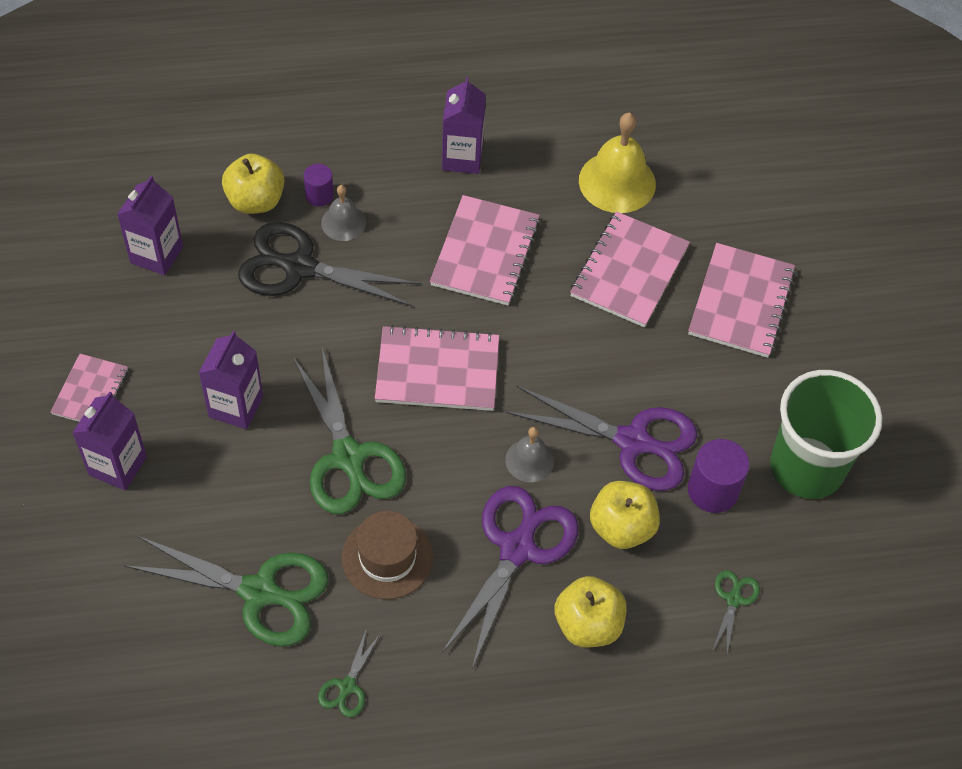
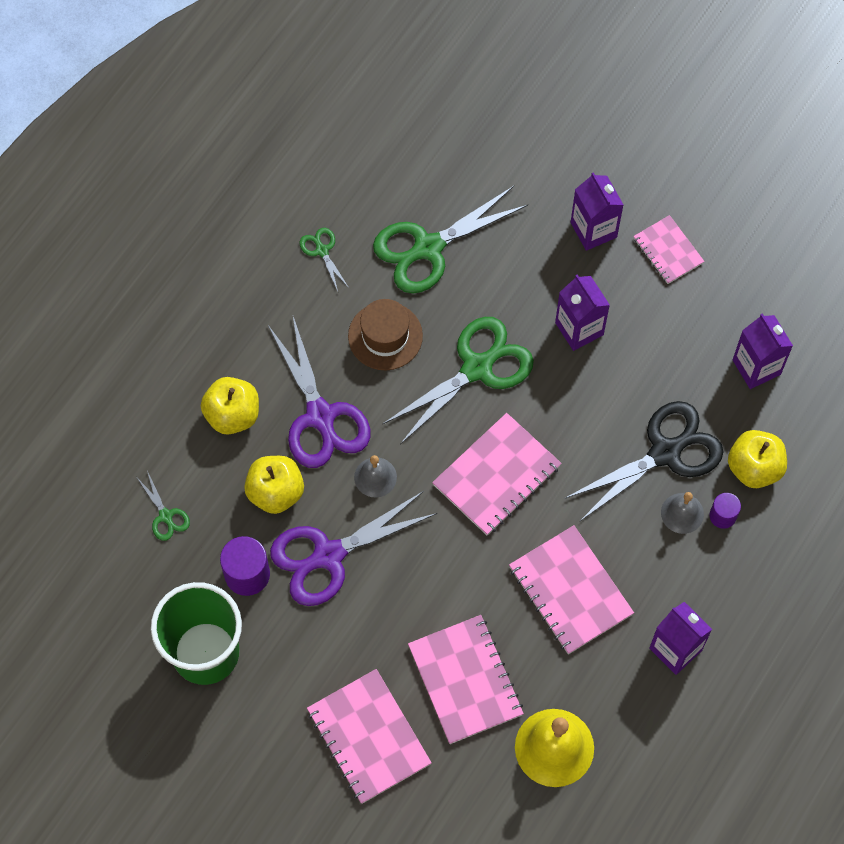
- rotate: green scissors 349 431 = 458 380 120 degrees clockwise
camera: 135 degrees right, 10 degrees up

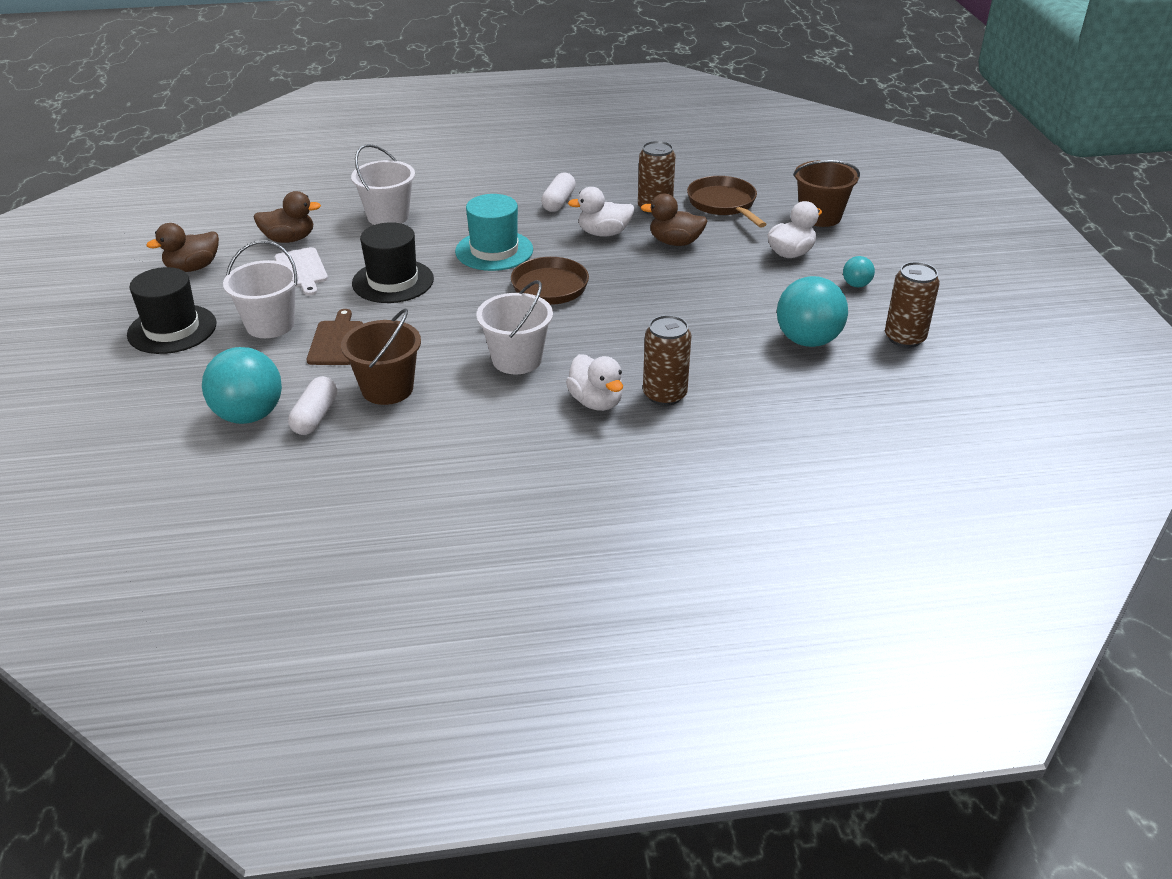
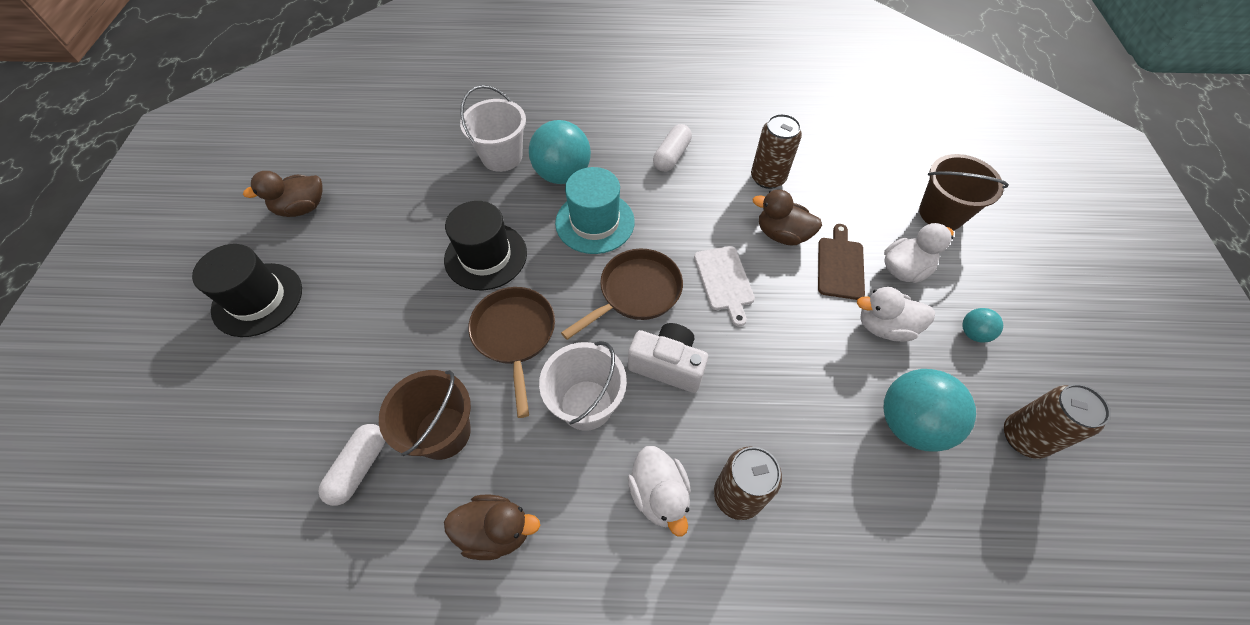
- move: brown pan 726 202 to 511 352
- move: white duck 601 212 to 896 314
- move: brown duck 287 217 to 492 527
- delete: white bucket 261 289
- move: white cutting board 301 271 to 724 286
- move: brown cutting board 335 337 to 841 262
- move: turquoise ball 242 385 to 560 152
- insert: white camera 668 358
camera: 10 degrees right, 20 degrees up

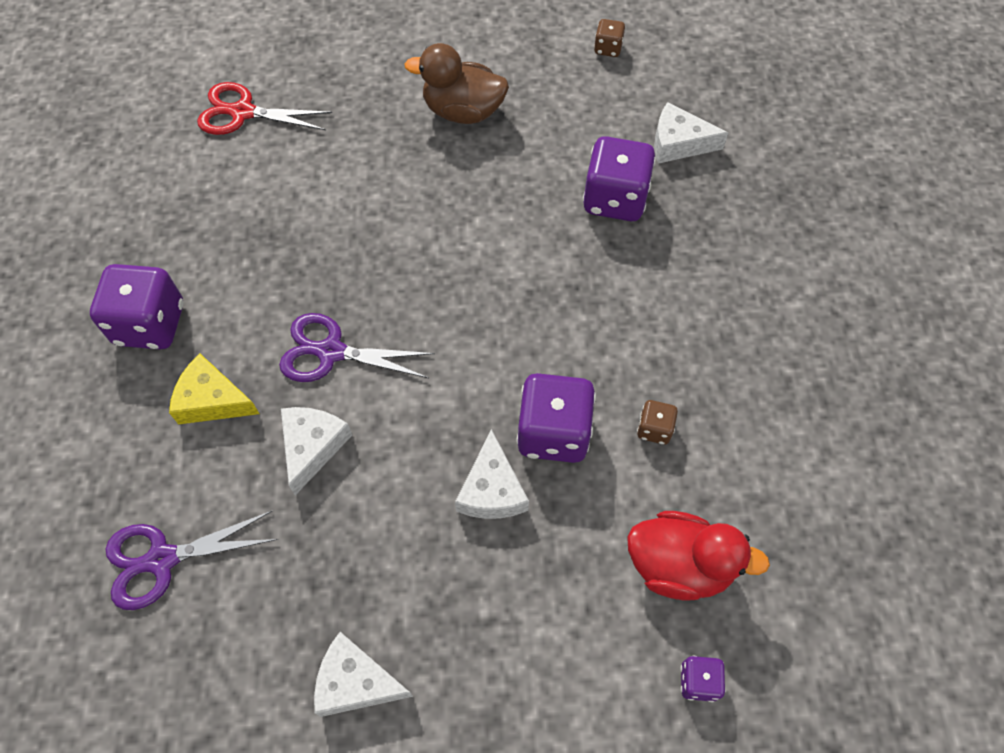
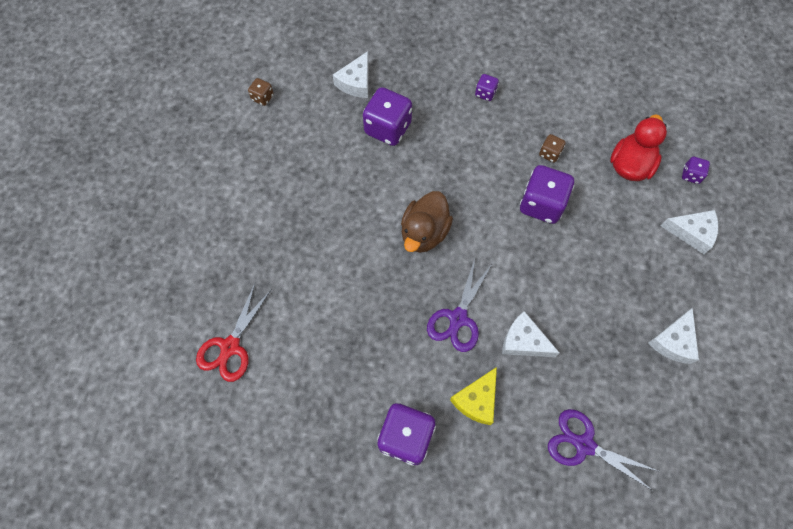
- move: brown duck 456 83 to 427 222
- move: white cheese 492 474 to 689 232
- rotate: purple scissors 192 560 = 603 450 120 degrees clockwise
- insert: purple dice 487 87
camera: 75 degrees left, 5 degrees up

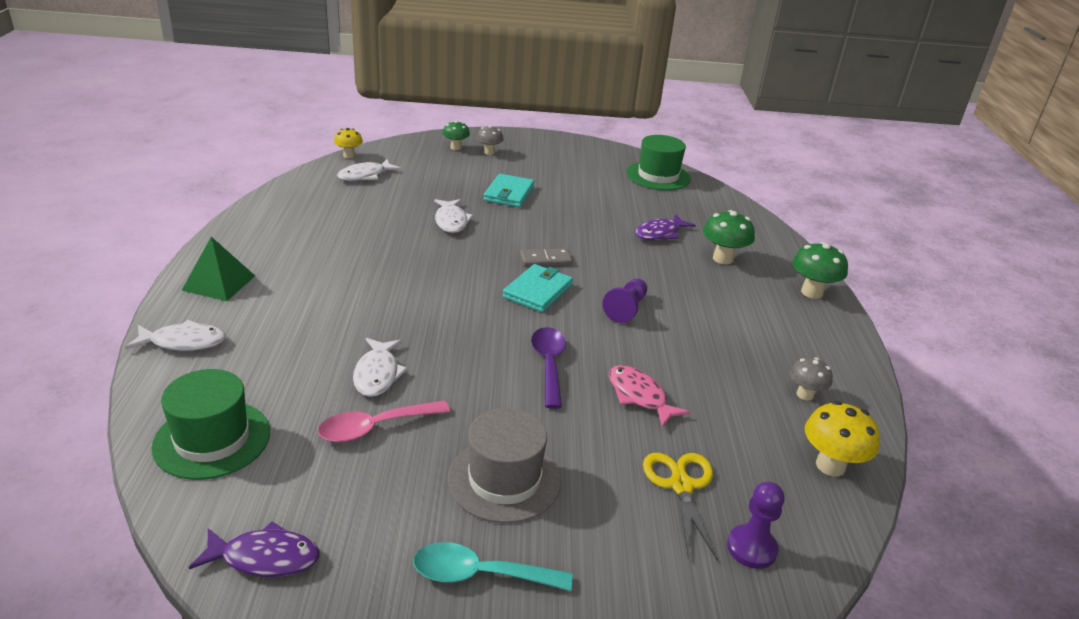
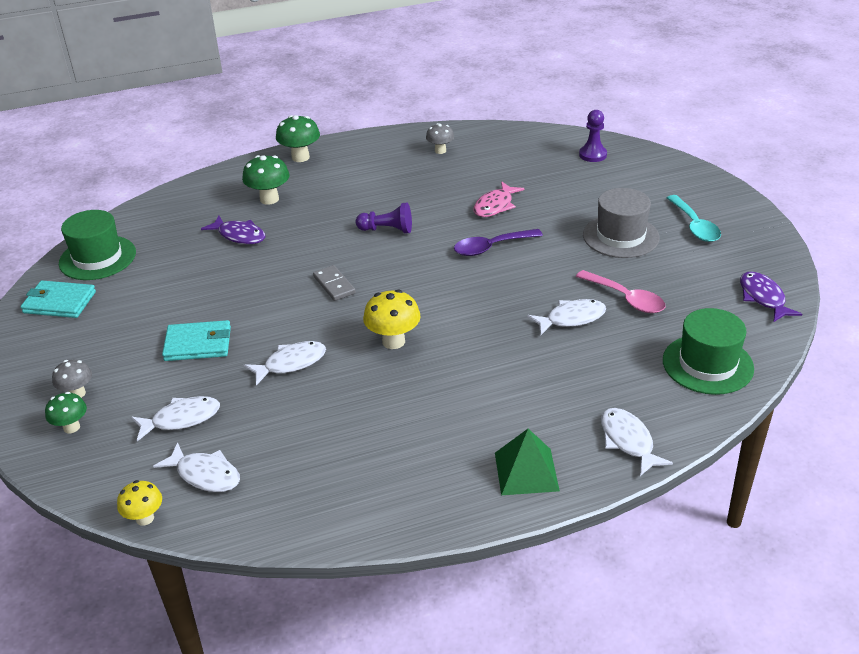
- move: turquoise wallet 538 288 to 58 299
- move: yellow mushroom 842 439 to 392 319
- delete: yellow scissors 680 507
- insert: white fish 175 418
camera: 105 degrees left, 5 degrees up

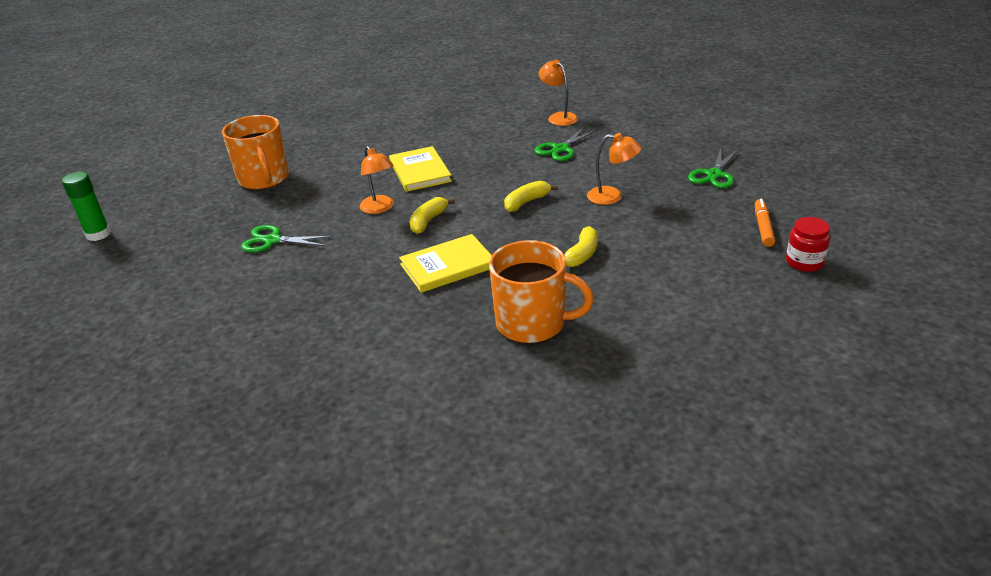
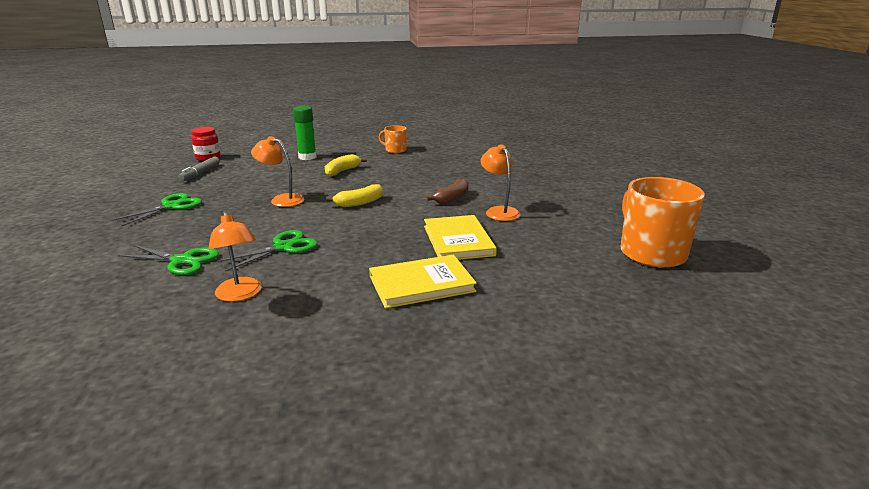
- move: green glue stick 86 206 to 304 133
- recolor: yellow banana 432 215 to brown banana 447 191
- recolor: orange marker 765 222 to grey marker 199 168
- move: green scissors 287 239 to 168 260
- move: yellow book 445 263 to 423 281
- resize: orange mug 541 291 = 393 139 x0.51
camera: 175 degrees left, 10 degrees down

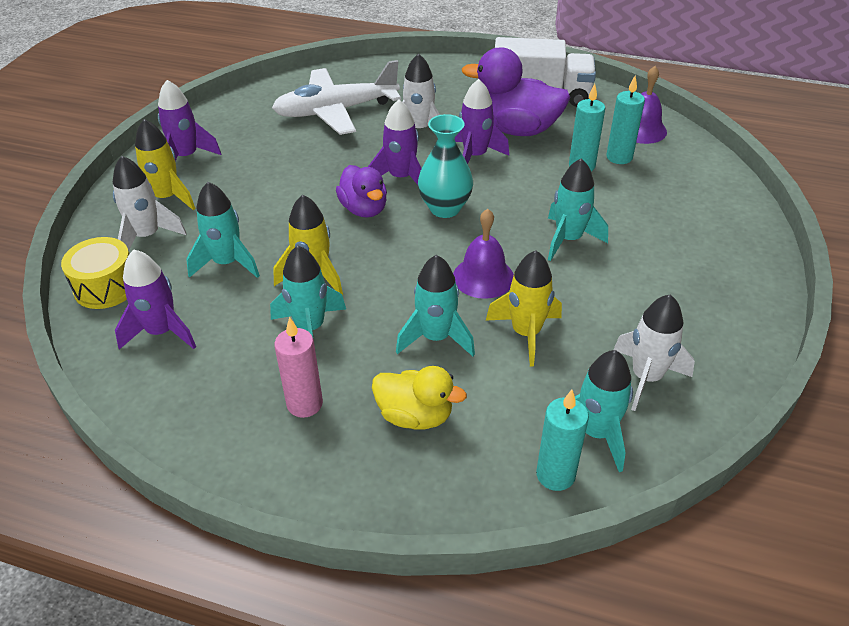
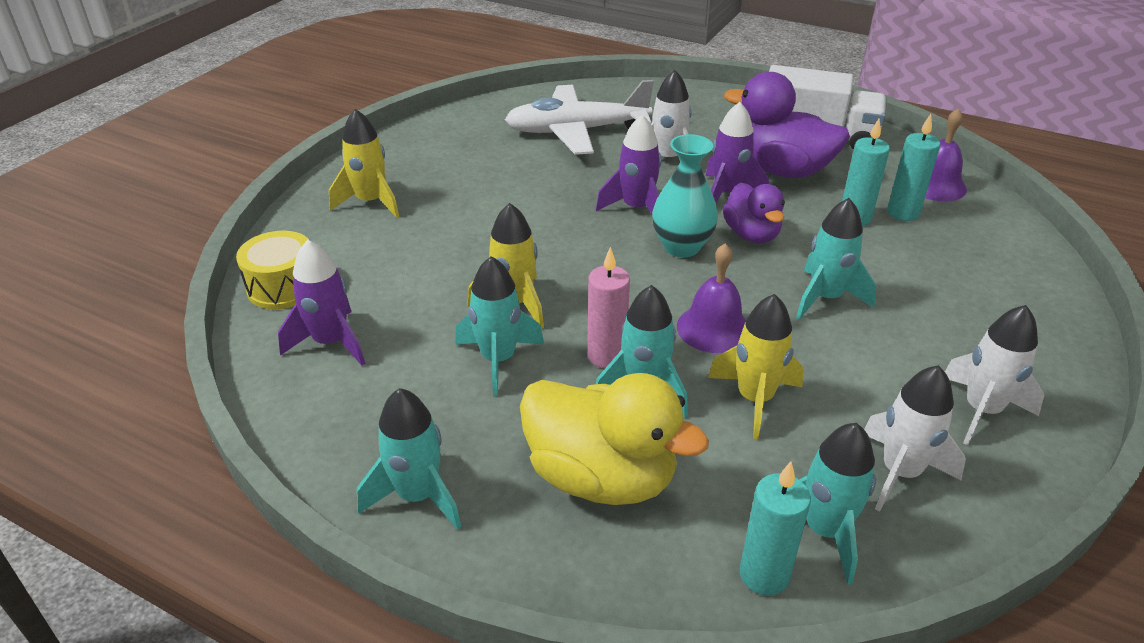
- delete: purple rocket 189 120
- move: white rocket 150 203 to 994 375
- move: purple duck 361 191 to 754 213
- move: turquoise rocket 223 230 to 409 459
- move: pink candle 298 367 to 608 307
- resize: yellow duck 419 397 = 614 439 x1.63
camera: 10 degrees right, 5 degrees down

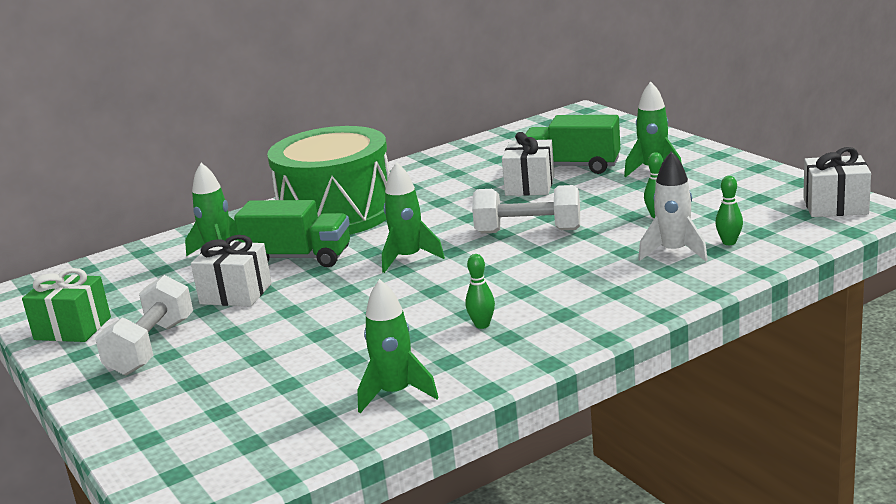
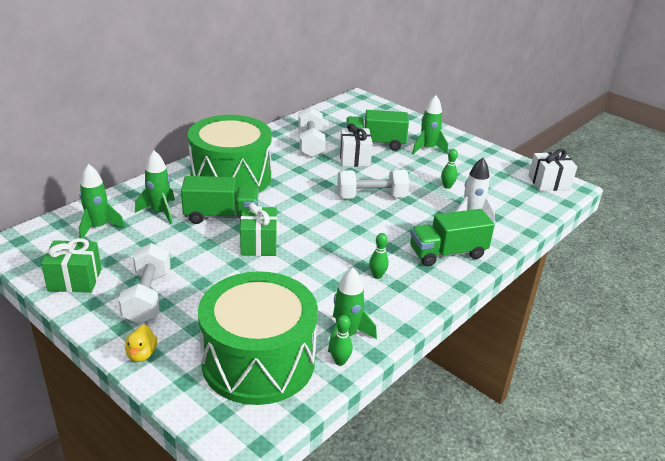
- move: green rocket 413 217 to 102 201
- move: green bowling pin 729 210 to 341 340
- delete: white gift 231 271
- insert: white dumbbell 312 132
- insert: green gift 258 229
- insert: green truck 452 237
- insert: green drum 258 338
- insert: yellow duck 141 343
camera: 20 degrees left, 10 degrees up

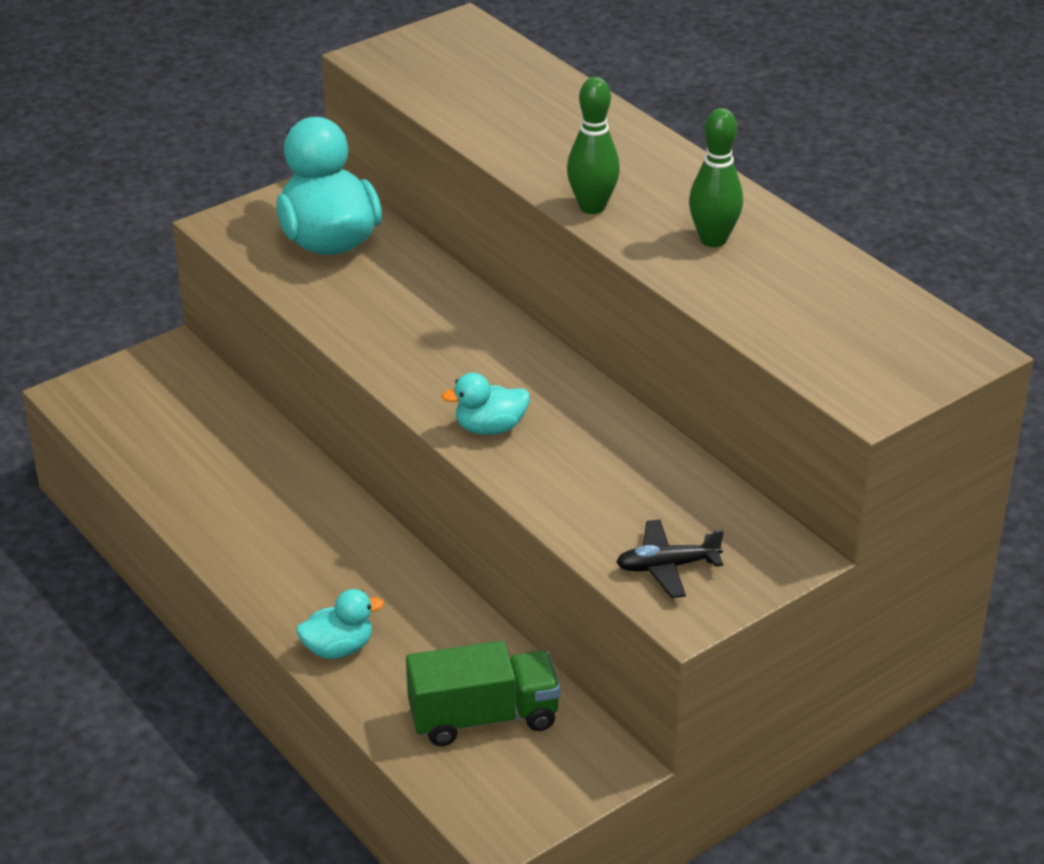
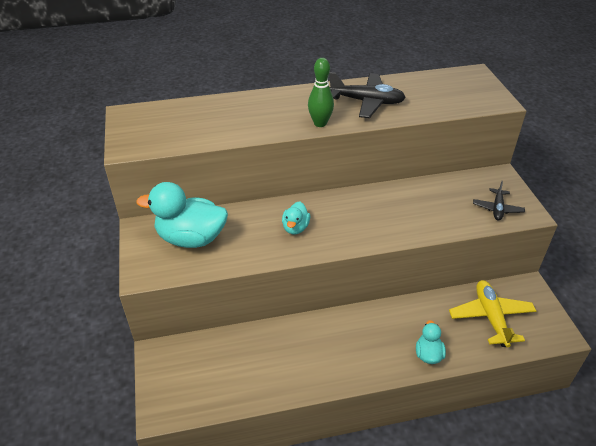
- replace: green bowling pin 716 177 to black plane 367 95
- move: turquoise duck 486 404 to 296 217
- replace: green truck 483 693 to yellow plane 492 313
camera: 65 degrees left, 5 degrees up

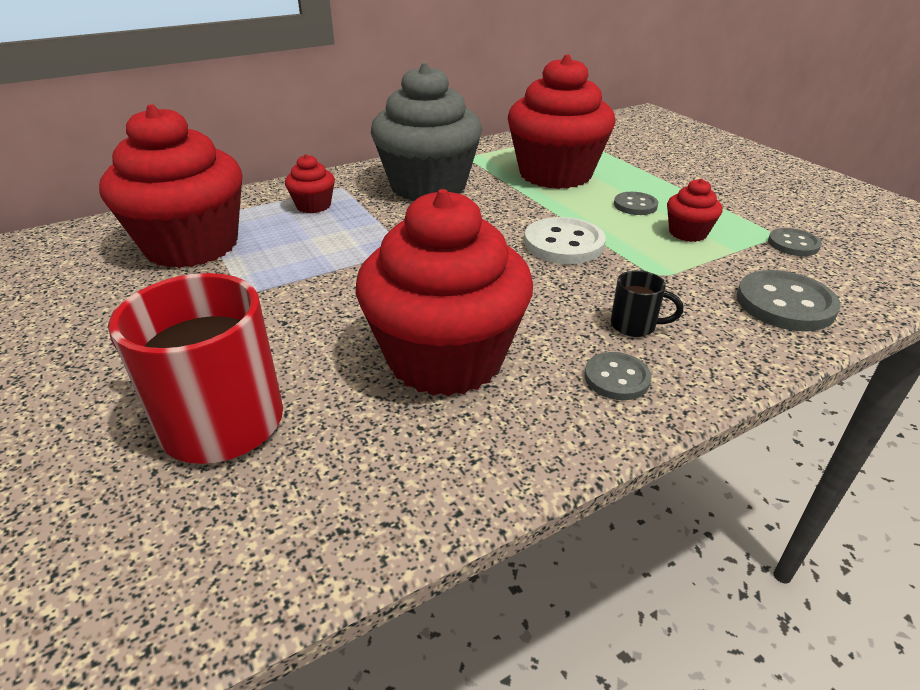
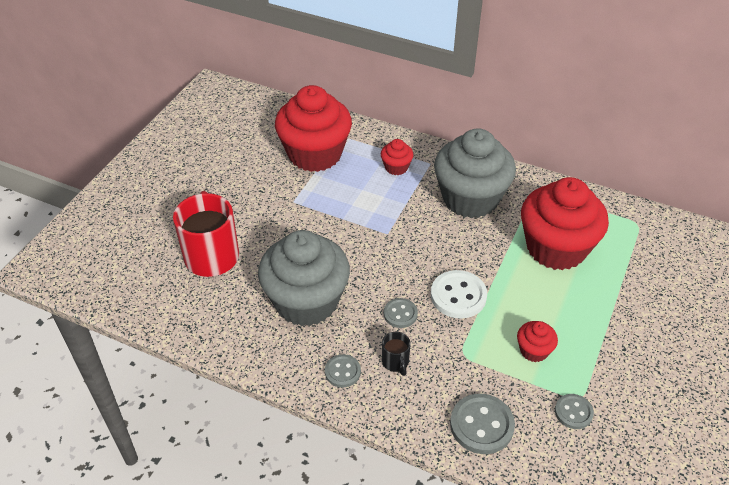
- recolor: red cupcake 444 292 to grey cupcake 304 278
- move: grey button 636 203 to 401 313
camera: 55 degrees right, 10 degrees up

